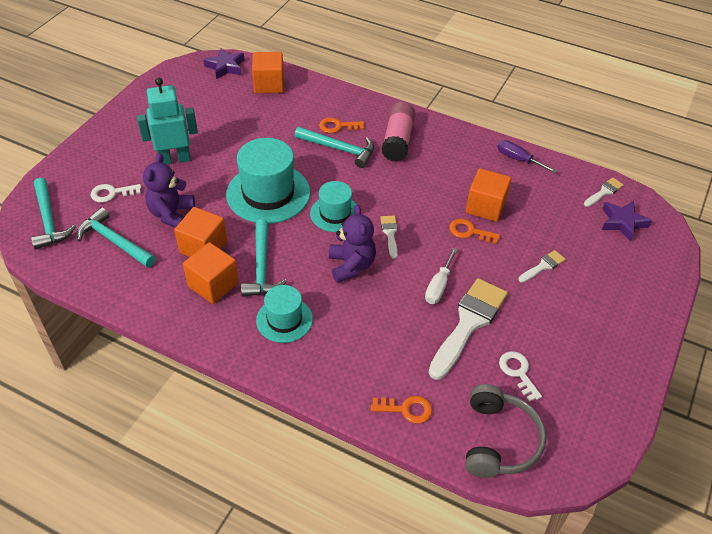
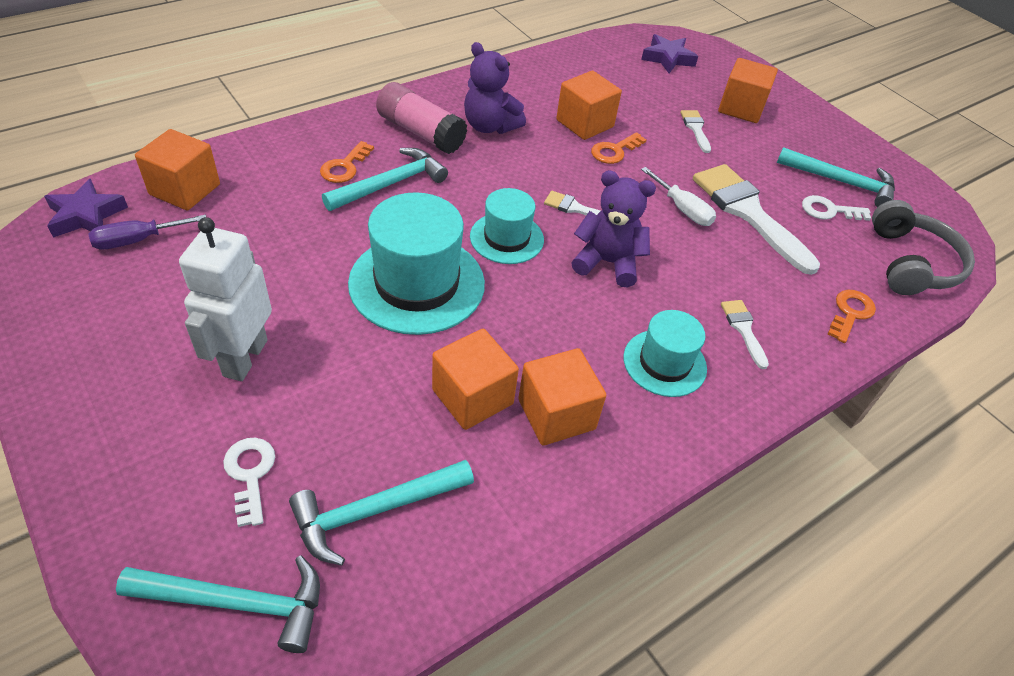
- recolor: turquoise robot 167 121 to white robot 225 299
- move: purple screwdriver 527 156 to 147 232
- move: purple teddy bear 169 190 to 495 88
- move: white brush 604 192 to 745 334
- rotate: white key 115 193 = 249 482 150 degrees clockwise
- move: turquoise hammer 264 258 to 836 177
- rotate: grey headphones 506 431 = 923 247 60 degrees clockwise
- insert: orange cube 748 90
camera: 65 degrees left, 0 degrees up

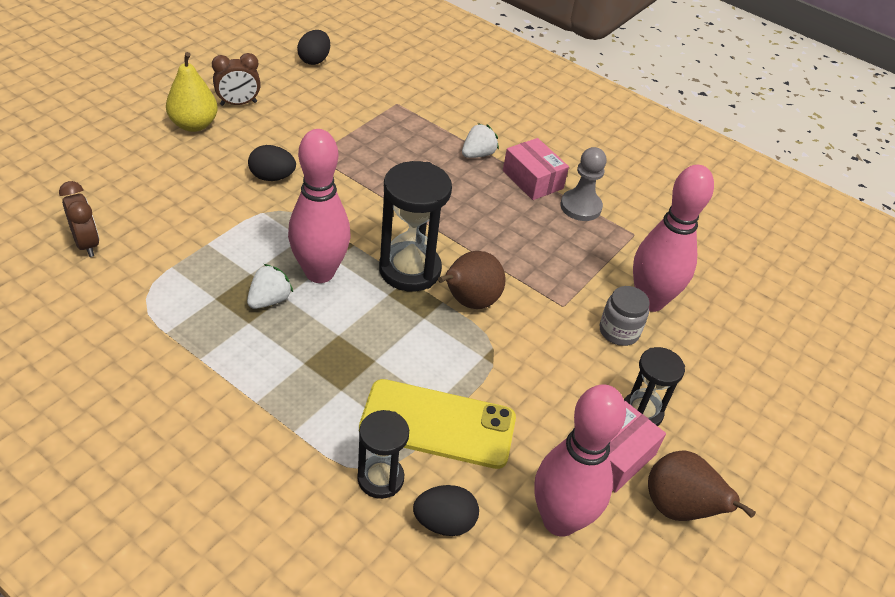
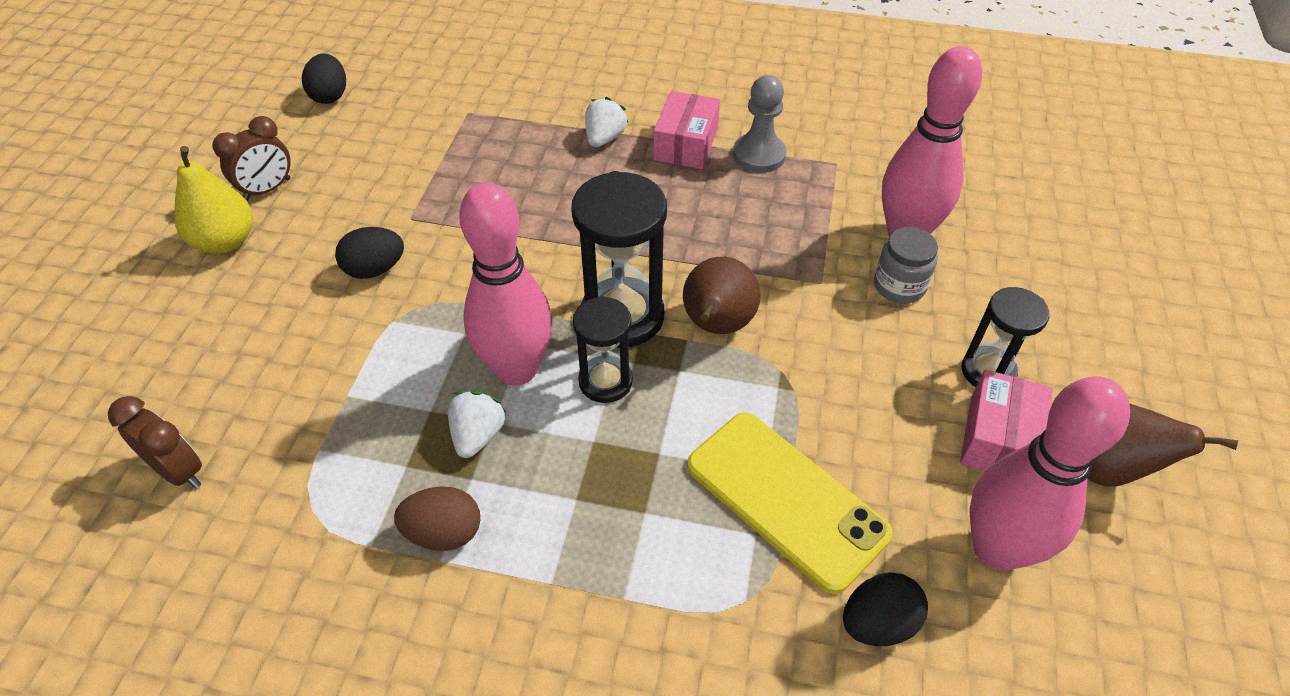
- rotate: pink box 536 169 = 686 130 75 degrees clockwise
- rotate: yellow phone 437 424 = 790 503 60 degrees clockwise
- move: black hourglass 383 454 to 603 349
- insert: brown egg 437 518
camera: 20 degrees left, 5 degrees up

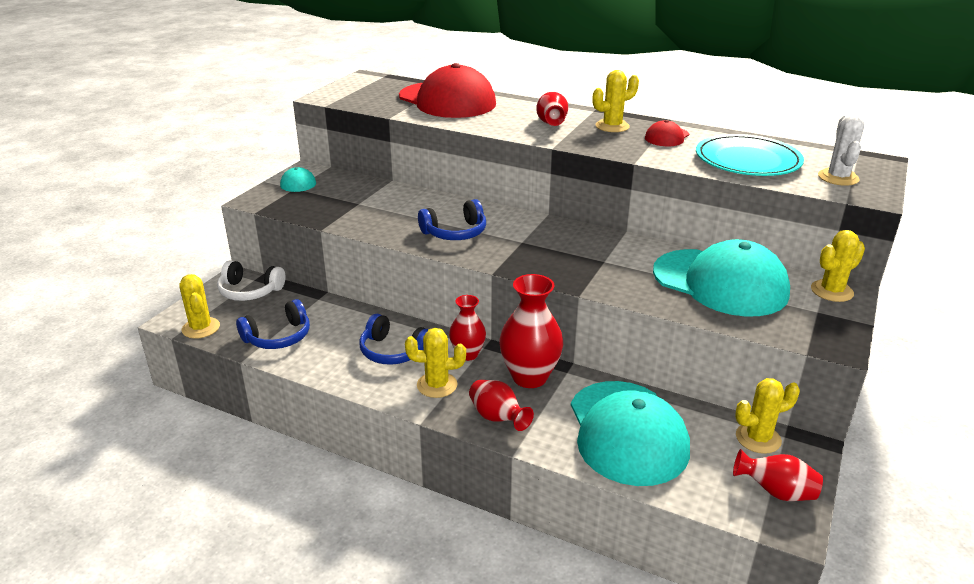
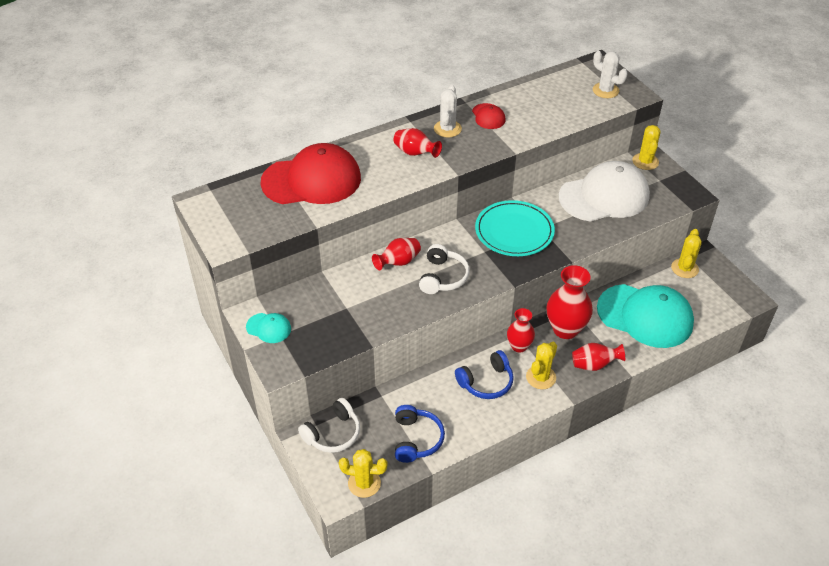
- recolor: yellow cactus 616 101 to white cactus 448 111
- move: turquoise plate 750 155 to 515 228
- recolor: blue headphones 452 219 to white headphones 444 269
- recolor: turquoise cap 721 277 to white cap 604 191
- move: red vase 778 475 to 396 254
camera: 55 degrees left, 15 degrees up

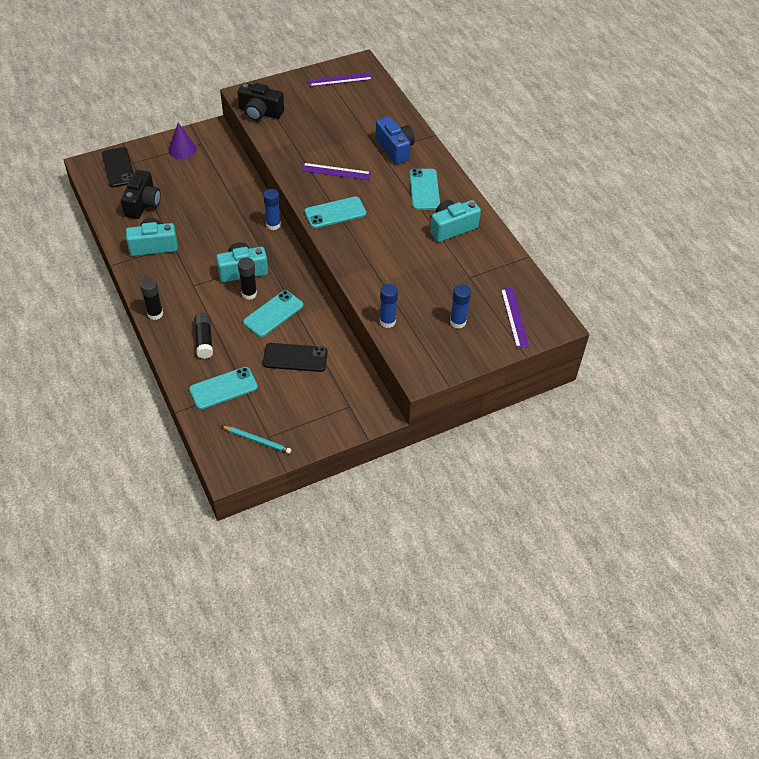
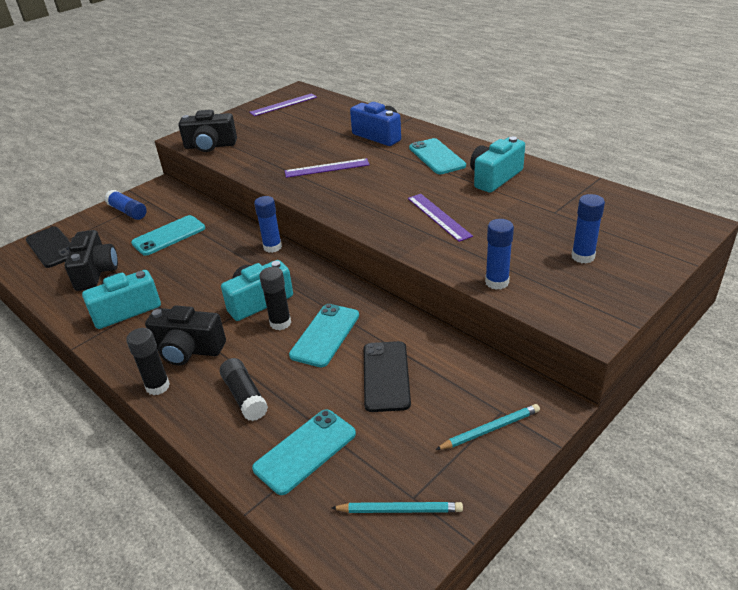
- replace: purple cone 183 141 to blue glue stick 126 205
- move: turquoise phone 335 212 to 168 235
- move: purple ruler 515 318 to 440 218
- rotate: black phone 295 357 = 387 376 75 degrees counterclockwise
- insert: black camera 185 335
- insert: turquoise pencil 487 427
camera: 15 degrees left, 15 degrees down

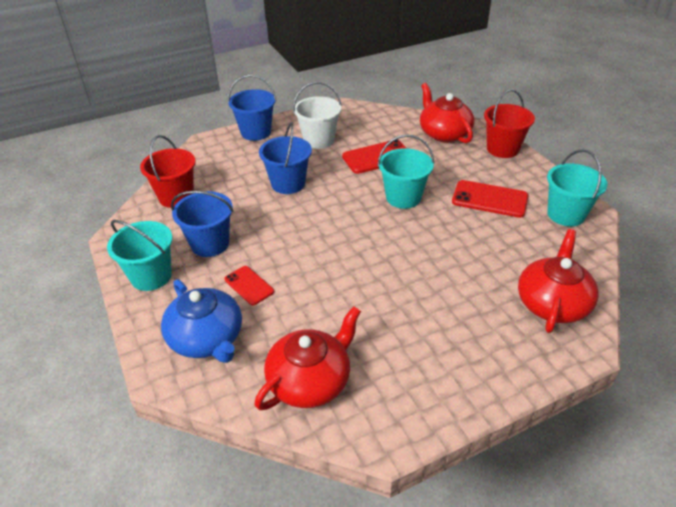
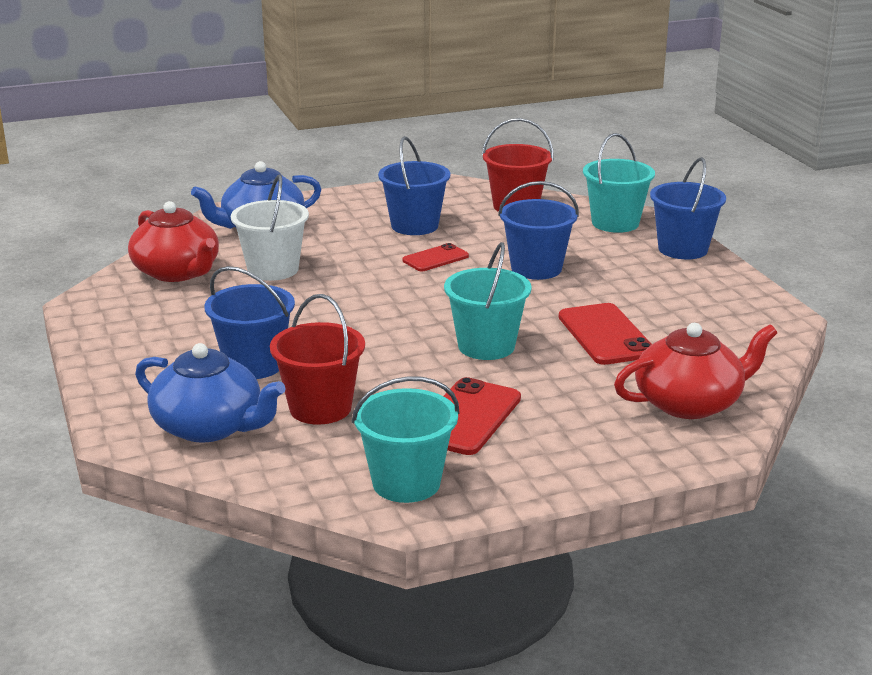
- move: white bucket 317 115 to 270 227
- move: red bucket 509 123 to 317 359
- move: turquoise bucket 139 255 to 619 183
- recolor: red teapot 558 281 to blue teapot 210 393
- move: red phone 249 285 to 435 257
- insert: blue bucket 249 322
camera: 95 degrees right, 15 degrees down

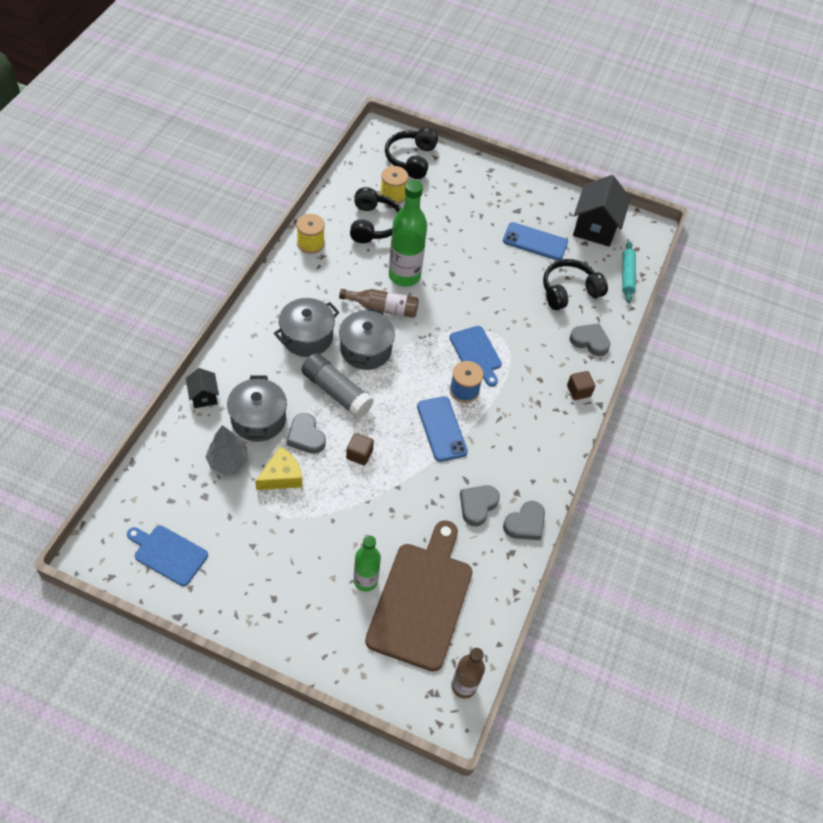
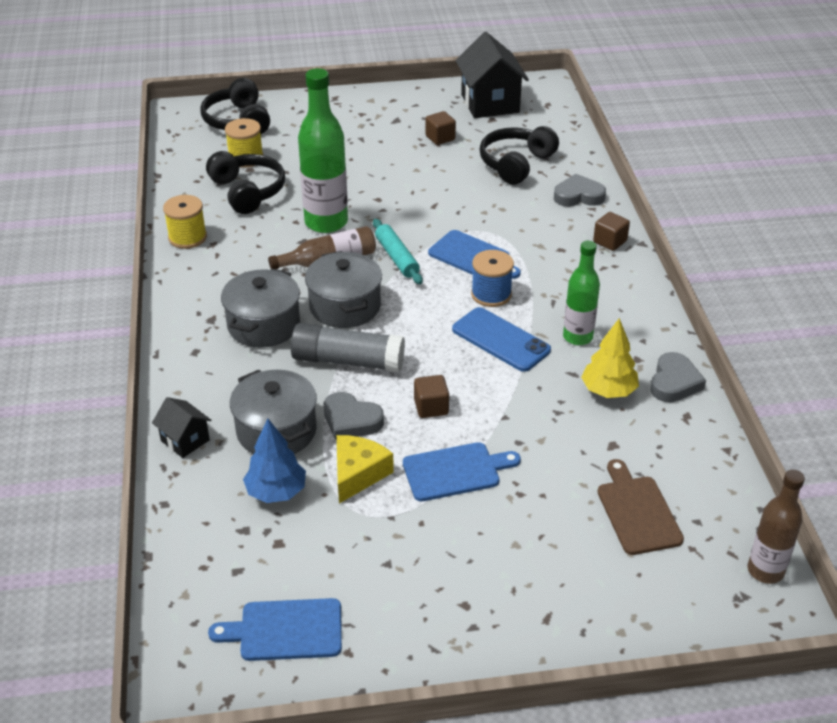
- replace: blue phone 535 241 to brown cube 440 128
- move: turquoise rolling pin 629 272 to 398 251
- recolor: grey tree 227 449 to blue tree 274 461
- replace: grey heart 480 505 to yellow tree 610 358
- resize: brown cutting board 418 596 = 640 507 x0.54
- move: green bottle 367 563 to 581 293
- insert: blue cutting board 462 471
camera: 25 degrees left, 15 degrees down

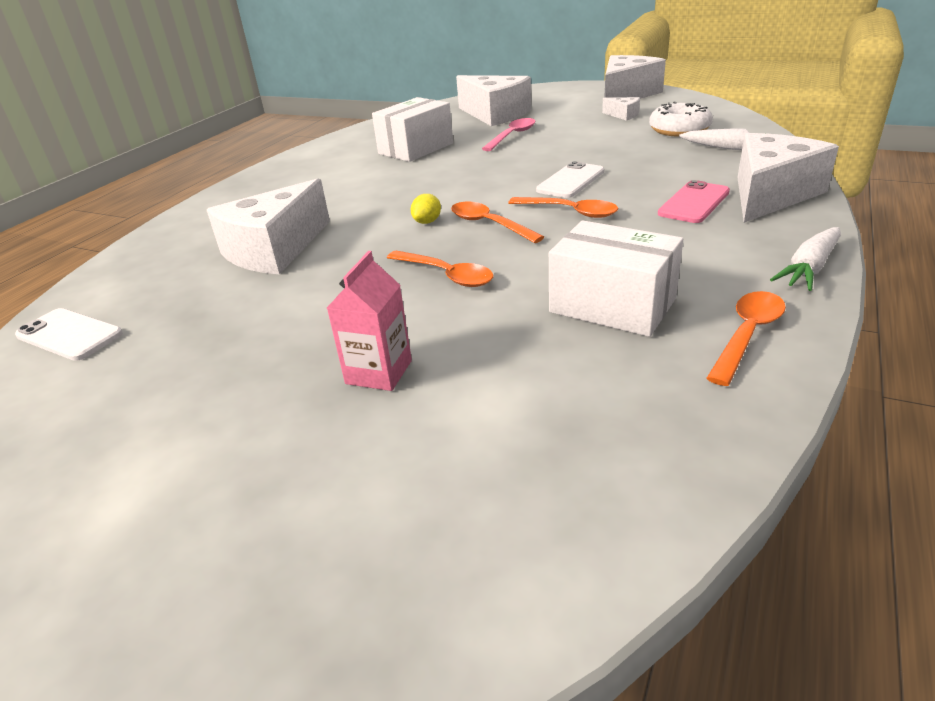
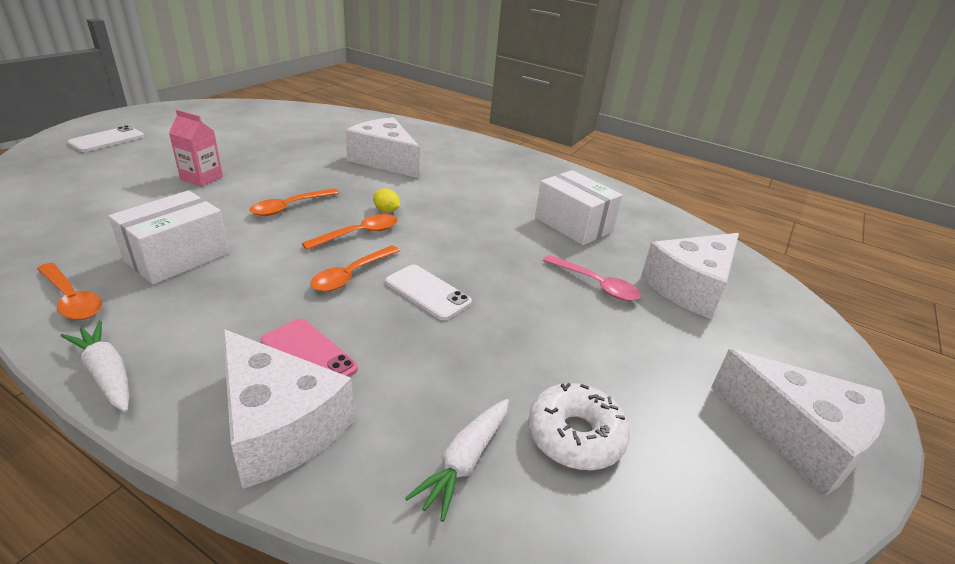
- delete: white cheese 621 109
- move: white phone 69 334 to 105 138
camera: 90 degrees right, 0 degrees up

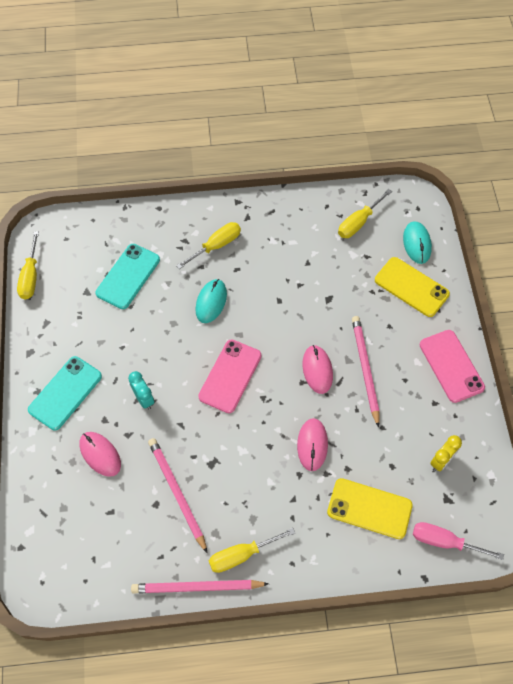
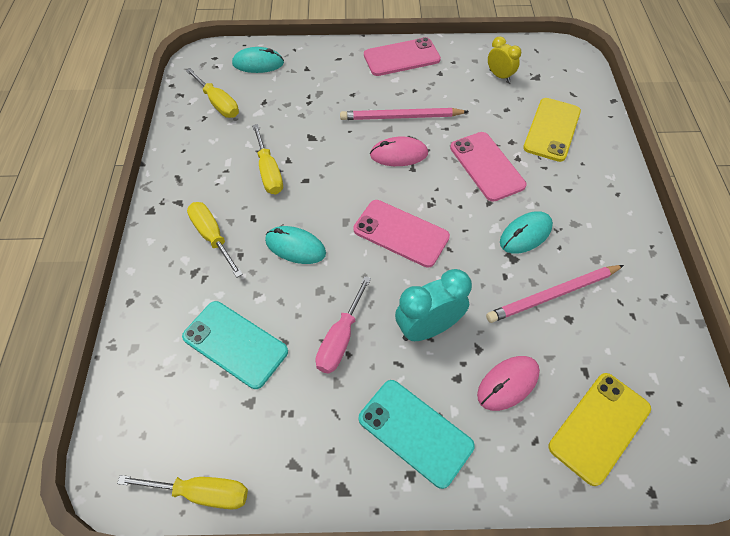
- move: yellow phone 412 287 to 600 429
- resize: turquoise clock 141 390 = 433 305 x1.63
- replace: pink mouse 312 444 to pink phone 488 167
- move: pink screwdriver 458 541 to 343 325
- move: yellow screwdriver 252 550 to 267 159
- delete: pink pencil 200 587
- insert: turquoise mouse 526 232
camera: 85 degrees left, 5 degrees down

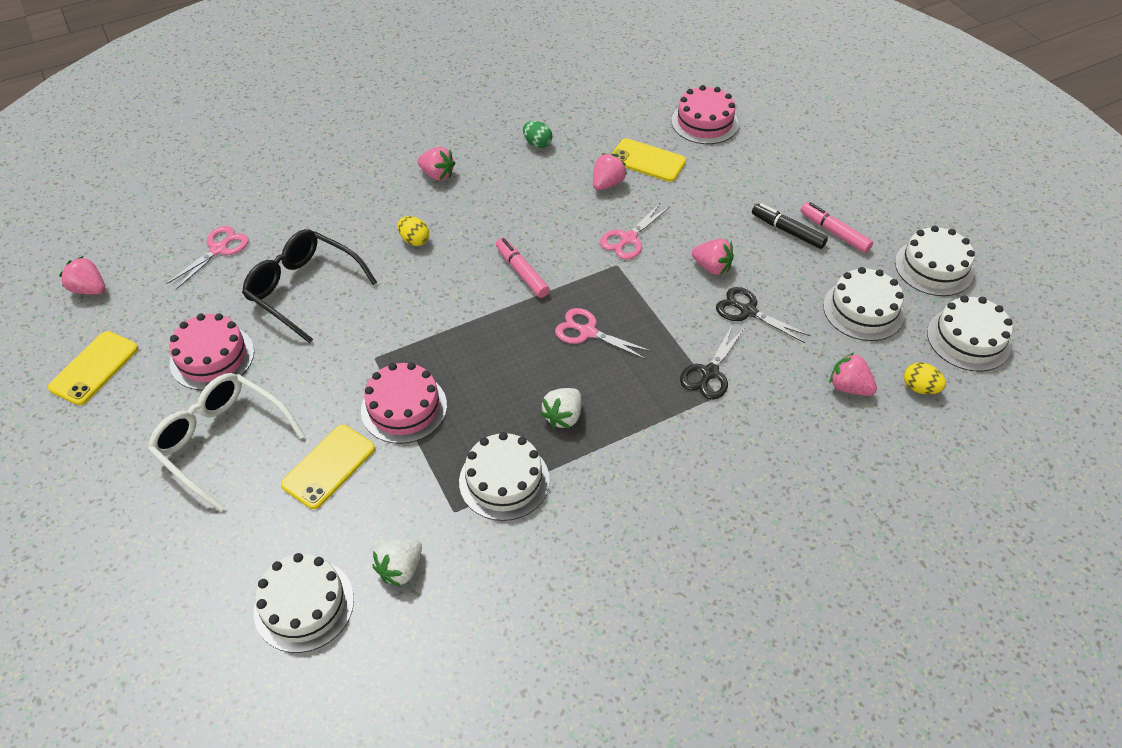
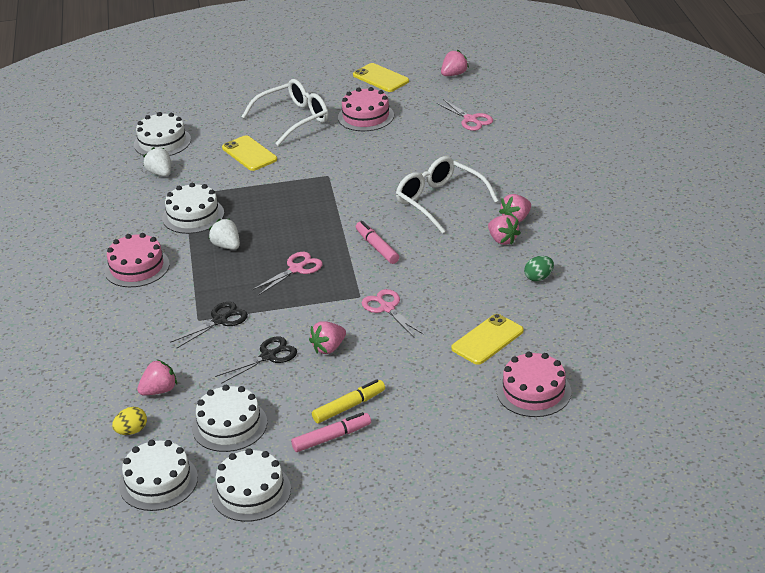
- move: pink strawberry 610 171 to 504 230
- recolor: black marker 790 226 to yellow marker 348 401
- replace: yellow egg 413 231 to white glasses 447 195
- delete: black glasses 309 286
- rotate: pink marker 523 268 = 377 242 105 degrees counterclockwise
- rotate: black scissors 712 362 = 209 325 90 degrees clockwise
- move: pink cake 404 403 to 137 260
camera: 110 degrees right, 15 degrees down

